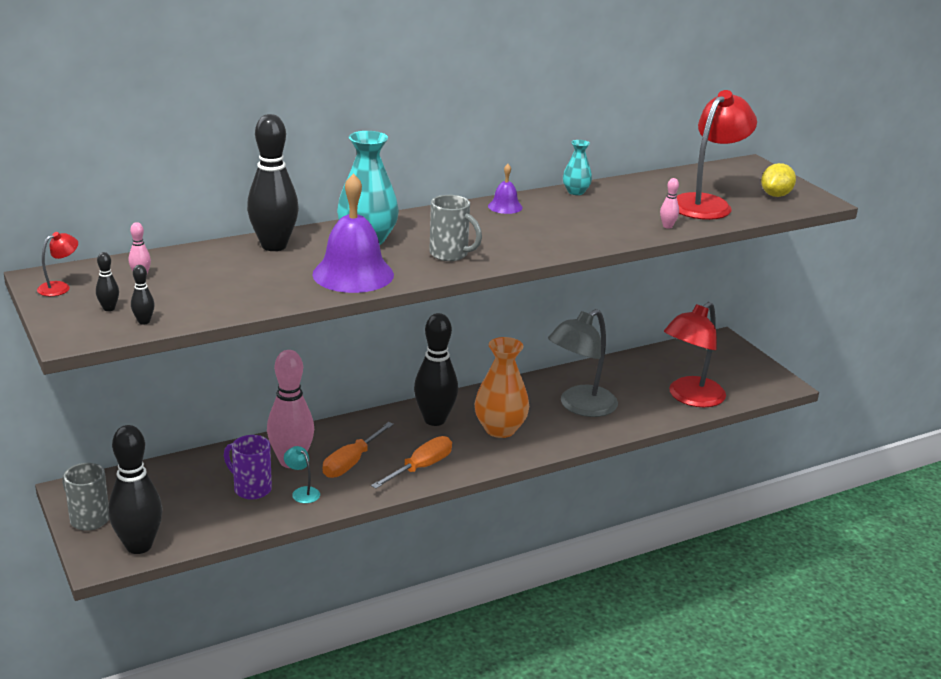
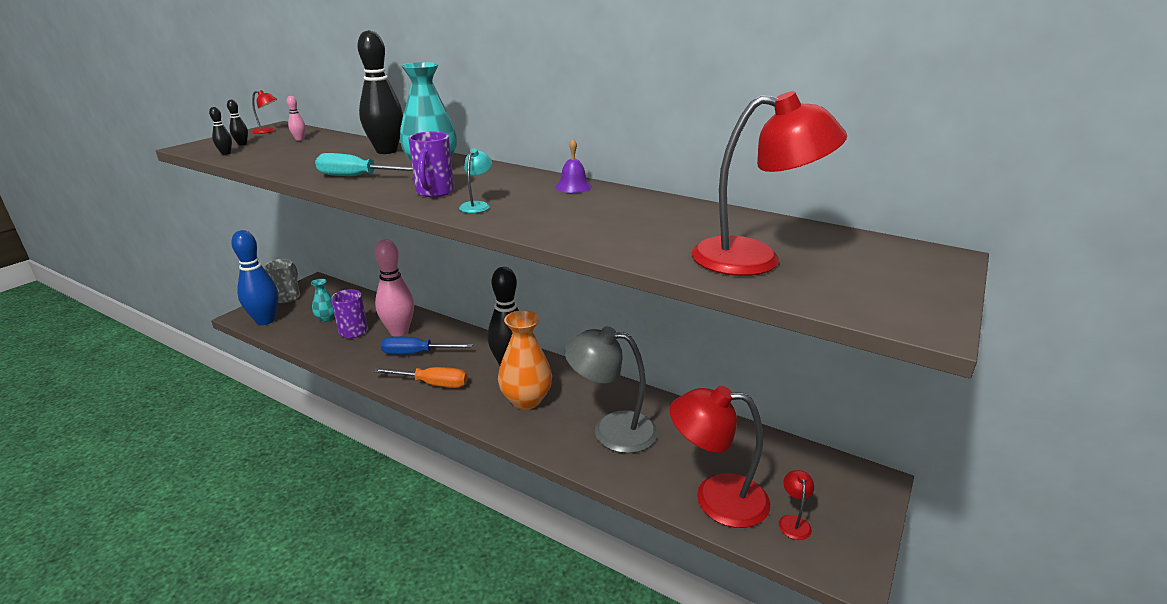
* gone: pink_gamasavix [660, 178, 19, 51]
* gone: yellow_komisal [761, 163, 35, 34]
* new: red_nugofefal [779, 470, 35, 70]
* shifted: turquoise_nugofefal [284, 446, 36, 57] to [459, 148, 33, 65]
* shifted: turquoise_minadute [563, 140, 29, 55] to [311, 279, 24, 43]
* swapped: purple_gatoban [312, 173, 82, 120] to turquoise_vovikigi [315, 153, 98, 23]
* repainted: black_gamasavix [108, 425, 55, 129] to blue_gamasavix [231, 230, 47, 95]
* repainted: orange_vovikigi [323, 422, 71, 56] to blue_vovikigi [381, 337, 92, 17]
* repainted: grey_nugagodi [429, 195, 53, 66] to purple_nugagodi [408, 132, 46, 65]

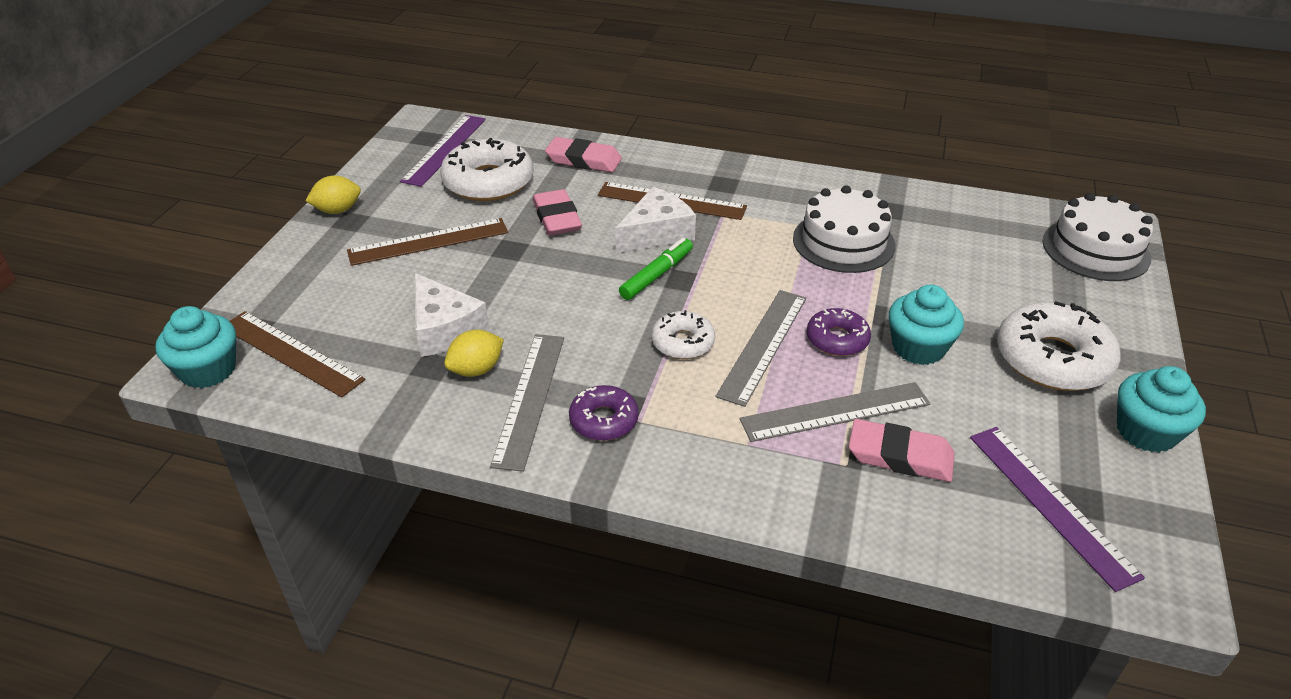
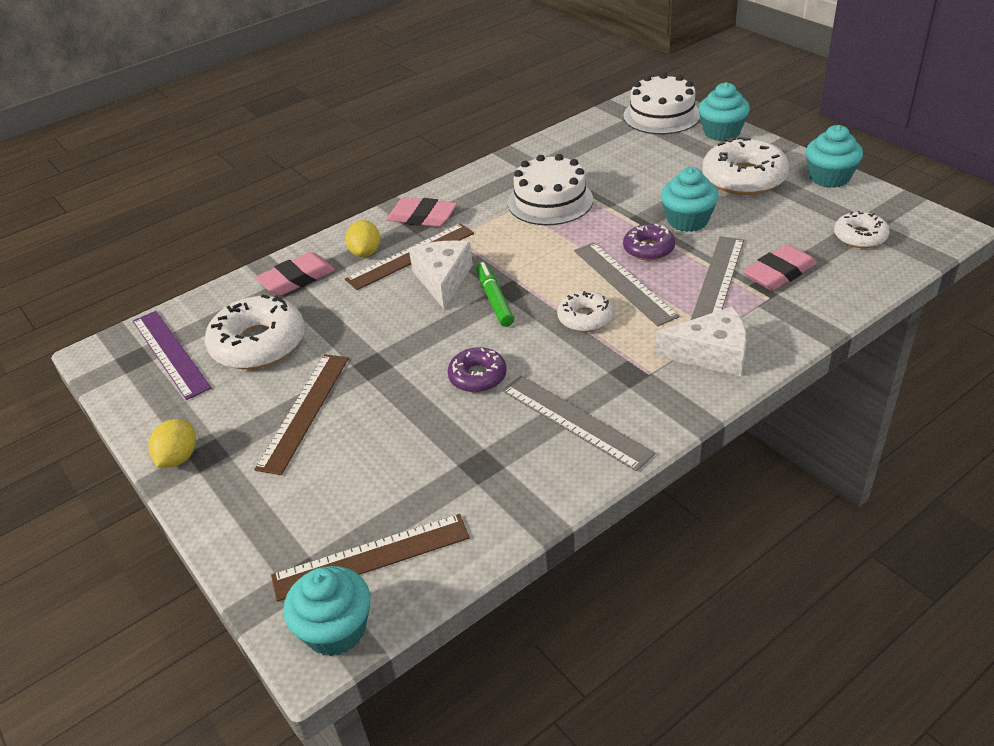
* new: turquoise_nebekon [698, 82, 52, 59]
* shifted: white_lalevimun [414, 273, 75, 84] to [655, 306, 91, 71]
* shifted: yellow_komisal [444, 330, 60, 47] to [345, 220, 35, 37]
* shifted: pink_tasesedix [533, 189, 49, 46] to [386, 197, 71, 30]
* shifted: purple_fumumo [569, 385, 70, 56] to [447, 347, 60, 46]
* swapped: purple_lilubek [970, 427, 175, 165] to white_fumumo [834, 211, 56, 37]

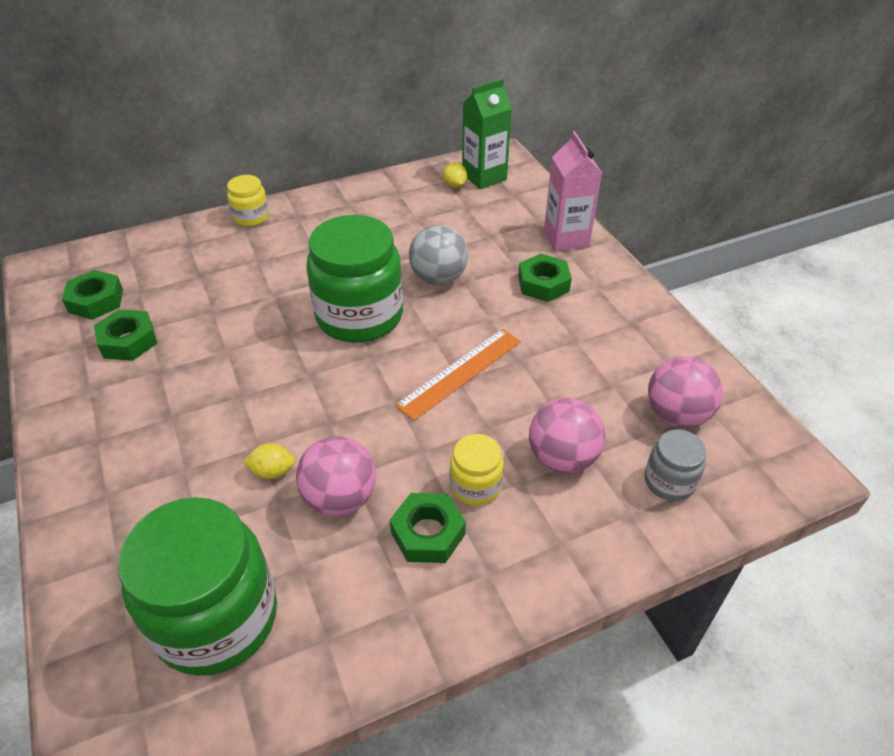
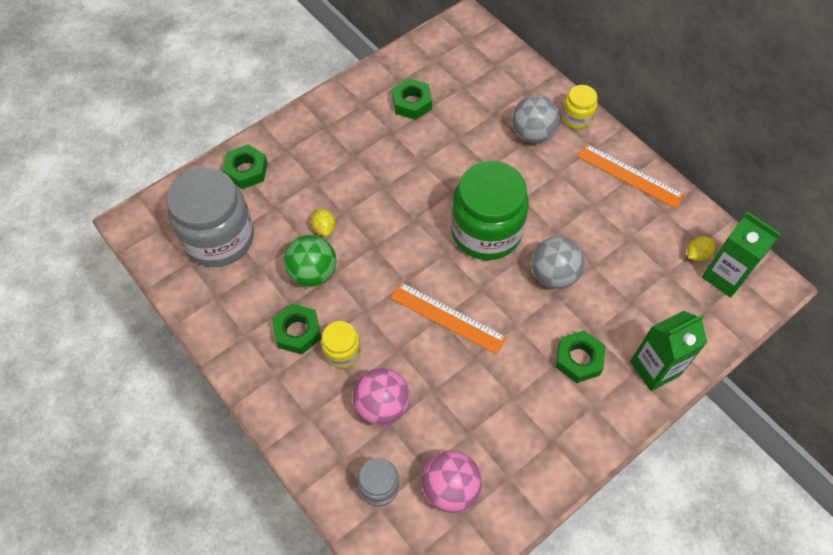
* new: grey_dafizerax [512, 95, 48, 48]
* new: orange_lilubek [577, 144, 108, 65]
* shifted: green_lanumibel [62, 270, 61, 50] to [222, 145, 46, 44]
* repainted: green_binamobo [118, 497, 159, 179] to grey_binamobo [167, 167, 87, 100]
* repainted: pink_dafizerax [296, 436, 80, 80] to green_dafizerax [284, 235, 53, 52]
* repainted: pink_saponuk [544, 131, 58, 121] to green_saponuk [630, 311, 77, 80]

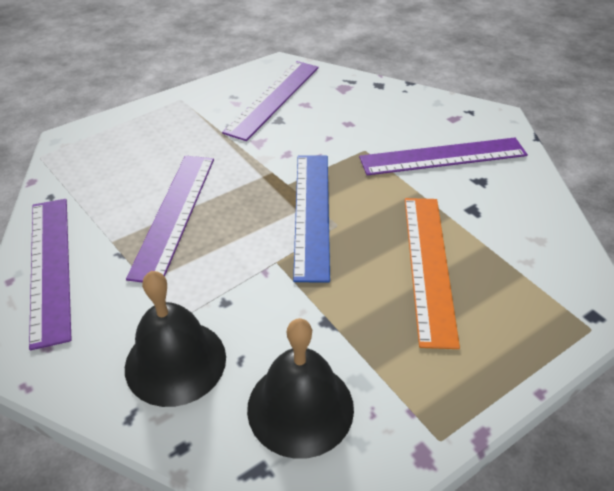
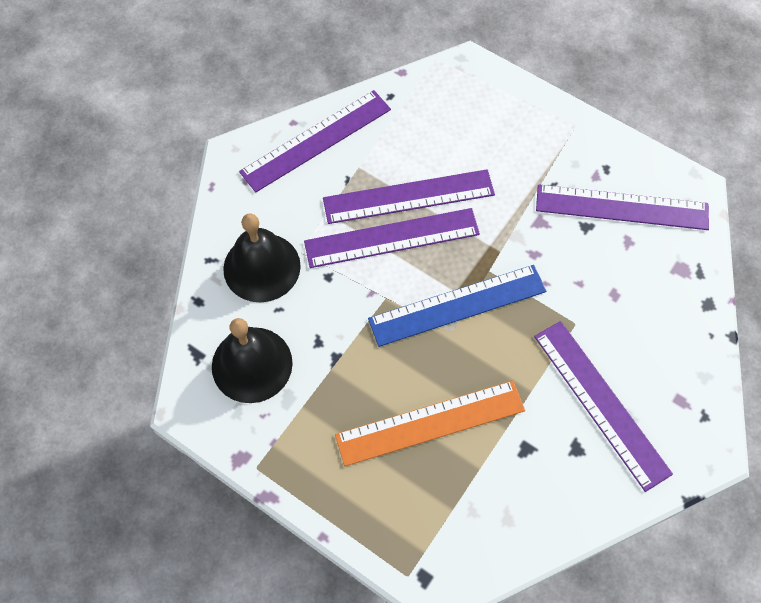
* new: purple_lilubek [304, 208, 176, 60]

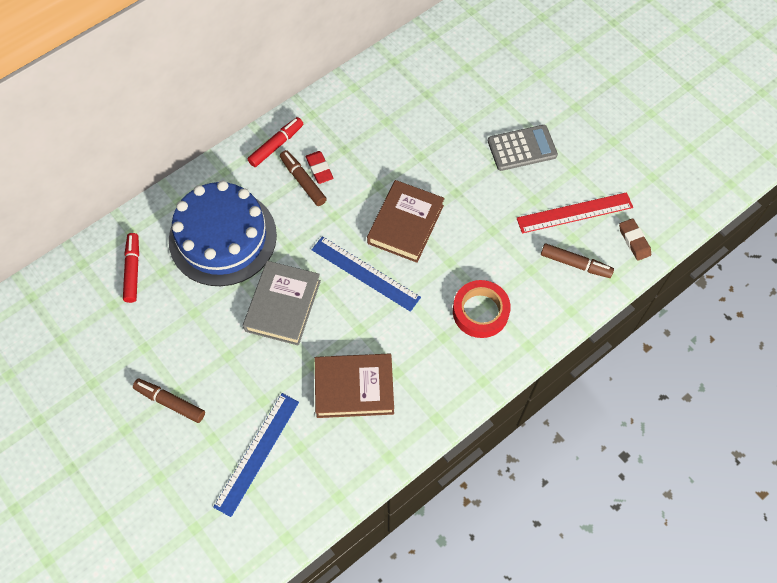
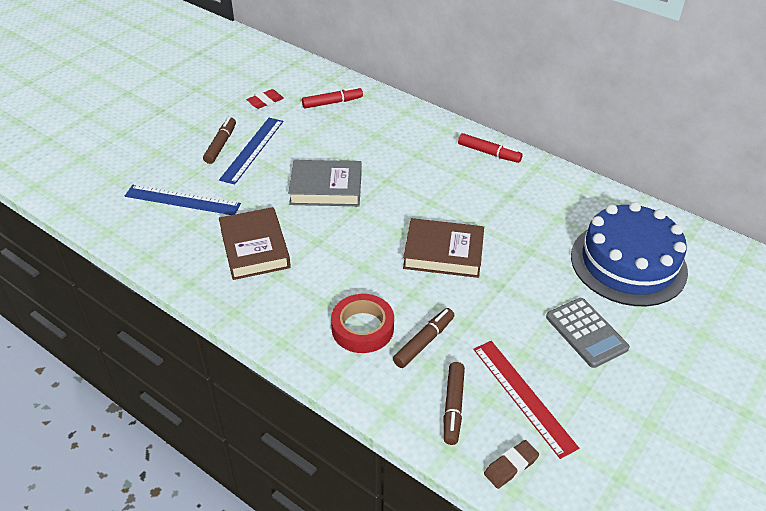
* shifted: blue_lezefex [169, 181, 108, 105] to [571, 202, 117, 104]
* shifted: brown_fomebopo [280, 150, 47, 56] to [393, 308, 61, 60]
* shifted: red_tasesedix [305, 151, 28, 33] to [246, 89, 38, 20]
* shifted: blue_lilubek [312, 236, 109, 76] to [219, 118, 64, 67]

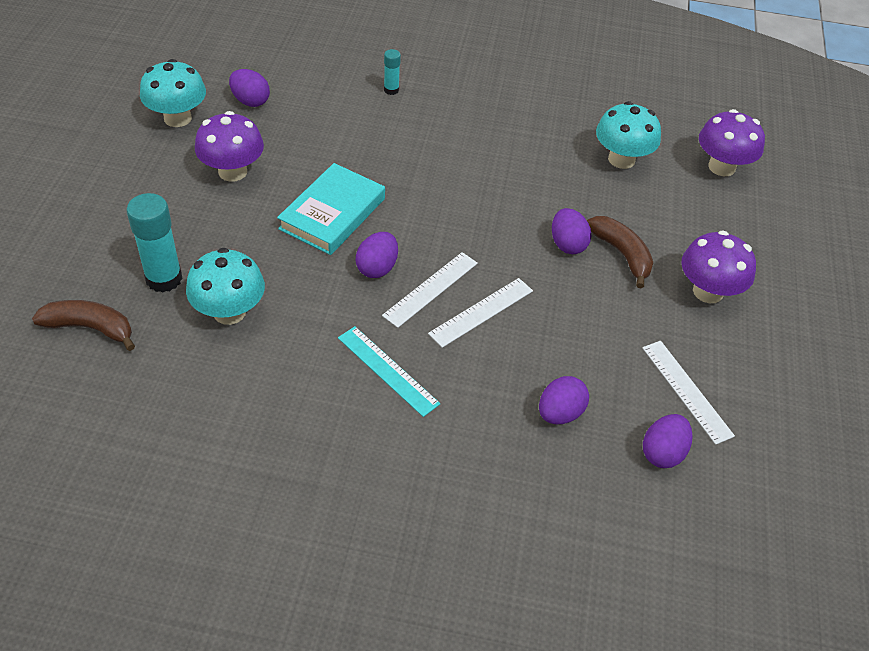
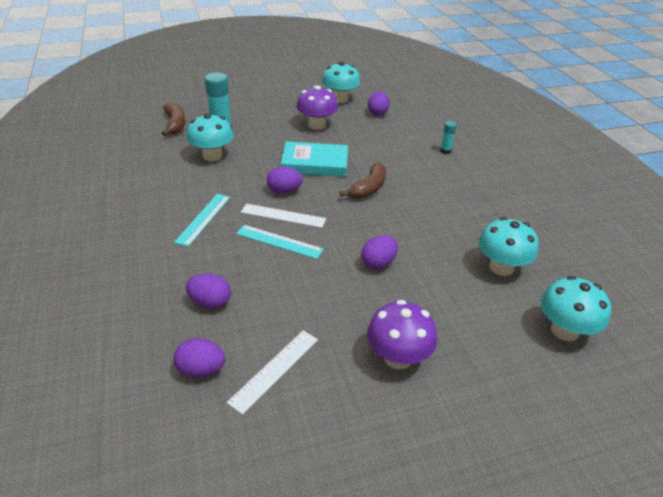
* shifted: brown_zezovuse [587, 216, 66, 72] to [339, 163, 47, 36]
* repainted: white_lilubek [428, 278, 105, 70] to turquoise_lilubek [236, 225, 88, 34]
* repainted: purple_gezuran [699, 109, 66, 67] to turquoise_gezuran [541, 276, 70, 66]

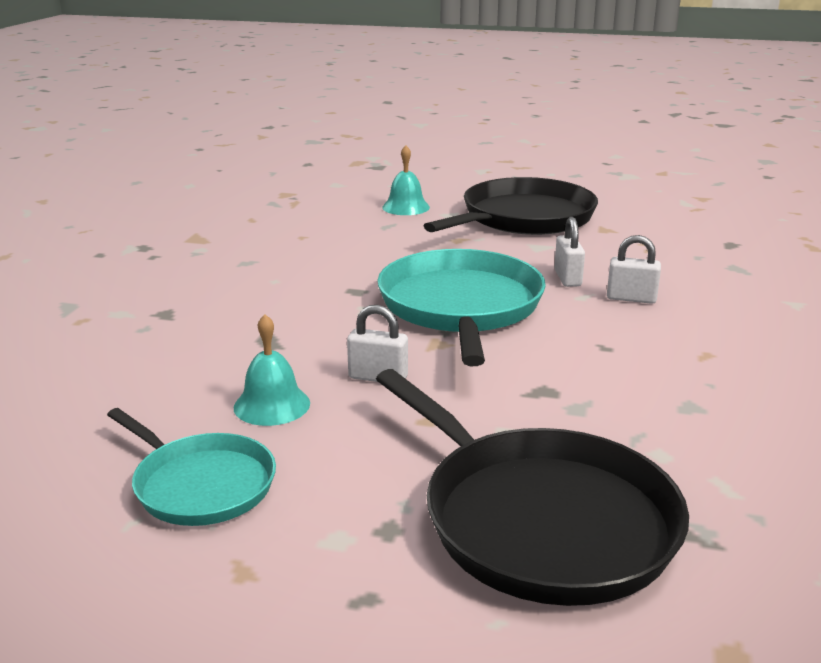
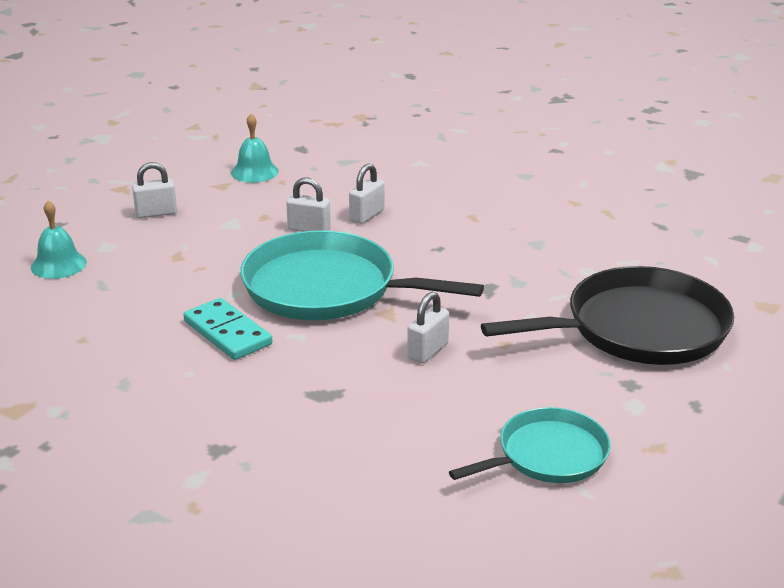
* new: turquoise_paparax [183, 298, 89, 62]
* shifted: turquoise_gatoban [234, 314, 76, 112] to [231, 114, 48, 69]
* swapped: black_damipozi [424, 177, 174, 58] to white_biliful [132, 162, 45, 56]

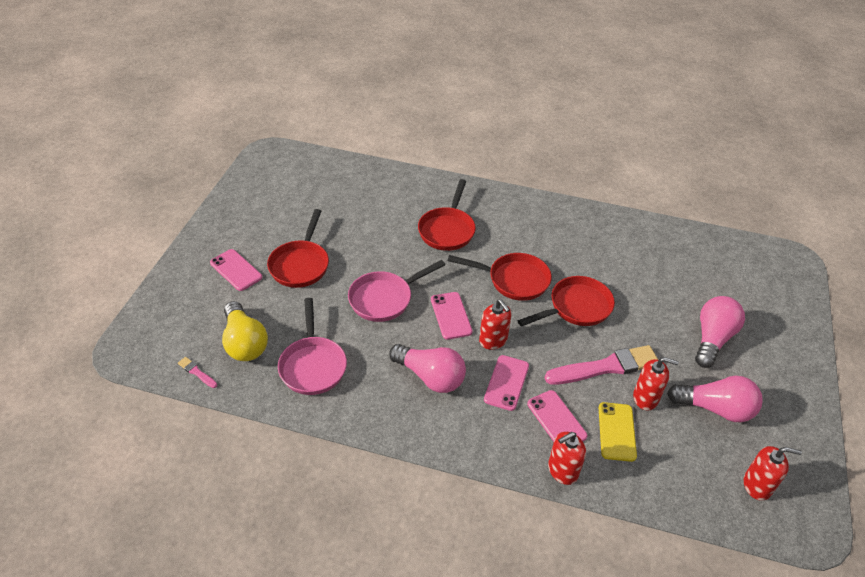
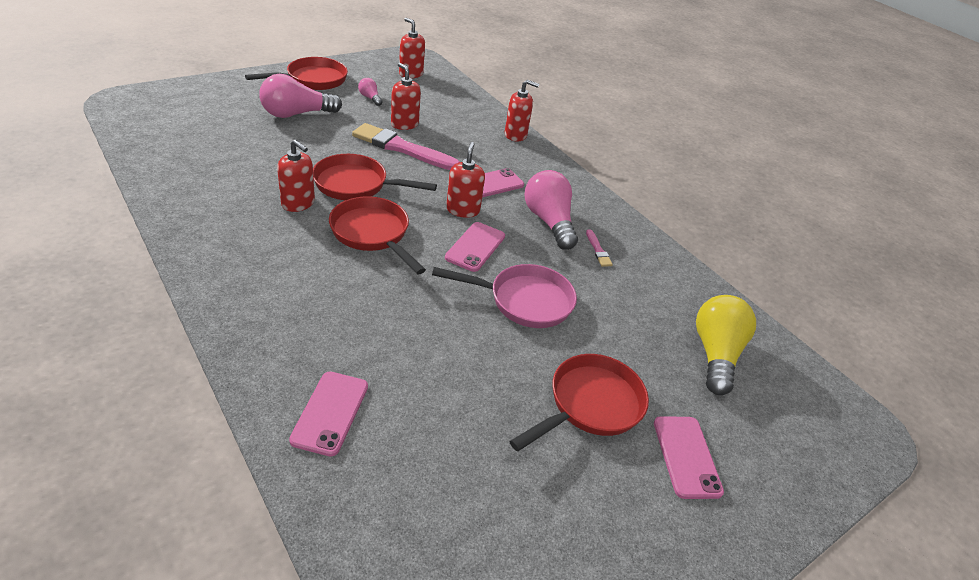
* gone: pink_damipozi [278, 298, 69, 97]
* gone: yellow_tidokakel [599, 402, 38, 60]
* new: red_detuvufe [277, 139, 38, 73]
* shifted: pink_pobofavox [178, 357, 39, 31] to [586, 229, 27, 38]
* shifted: red_damipozi [418, 179, 58, 72] to [245, 57, 103, 33]
* shifted: pink_tidokakel [527, 390, 61, 52] to [289, 371, 79, 86]
* scaled: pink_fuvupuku [667, 376, 96, 46] = [358, 78, 25, 28] x0.47

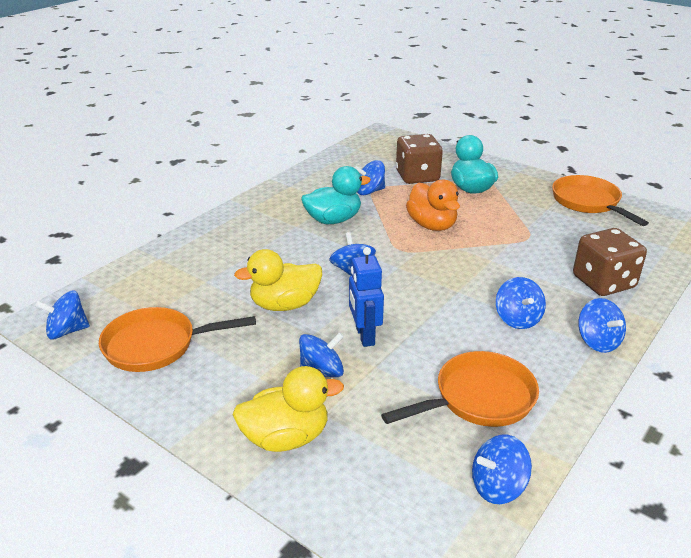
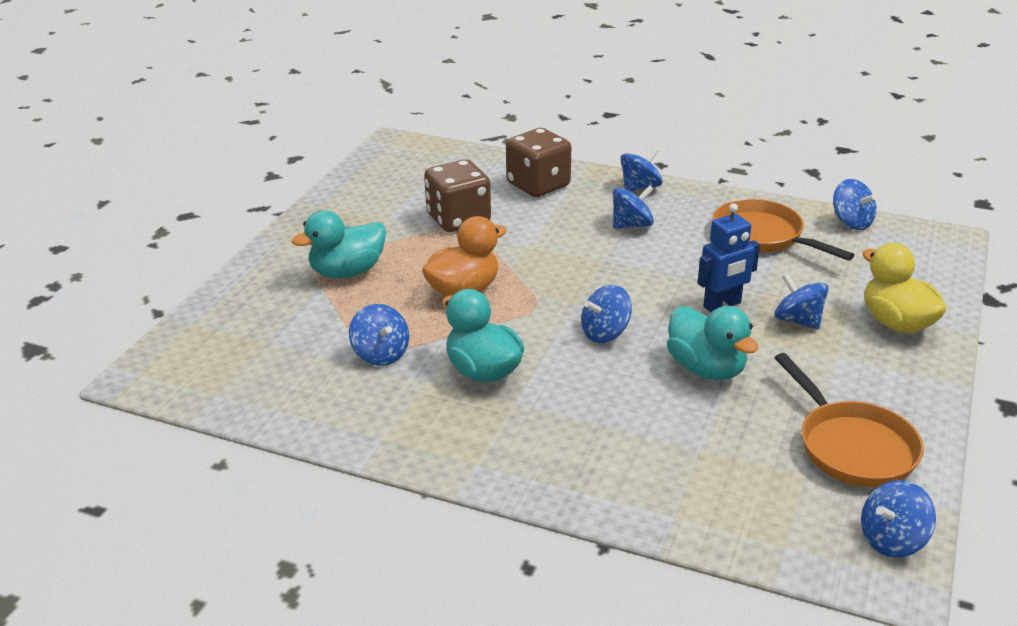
* gone: orange_damipozi [552, 175, 97, 51]
* shifted: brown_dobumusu [396, 134, 47, 50] to [424, 159, 67, 73]
* repainted: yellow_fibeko [234, 249, 88, 62] to turquoise_fibeko [667, 306, 92, 74]
* rotated: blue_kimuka [35, 290, 55, 49] = [861, 480, 75, 78] 90 degrees clockwise

